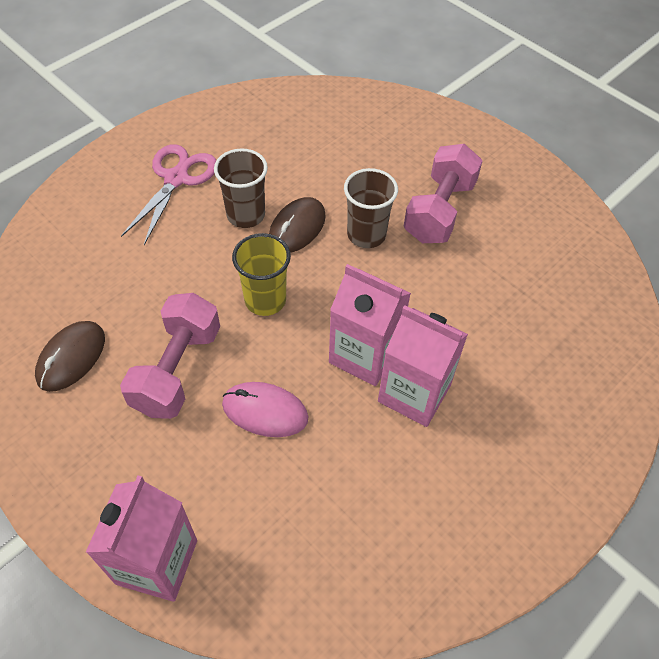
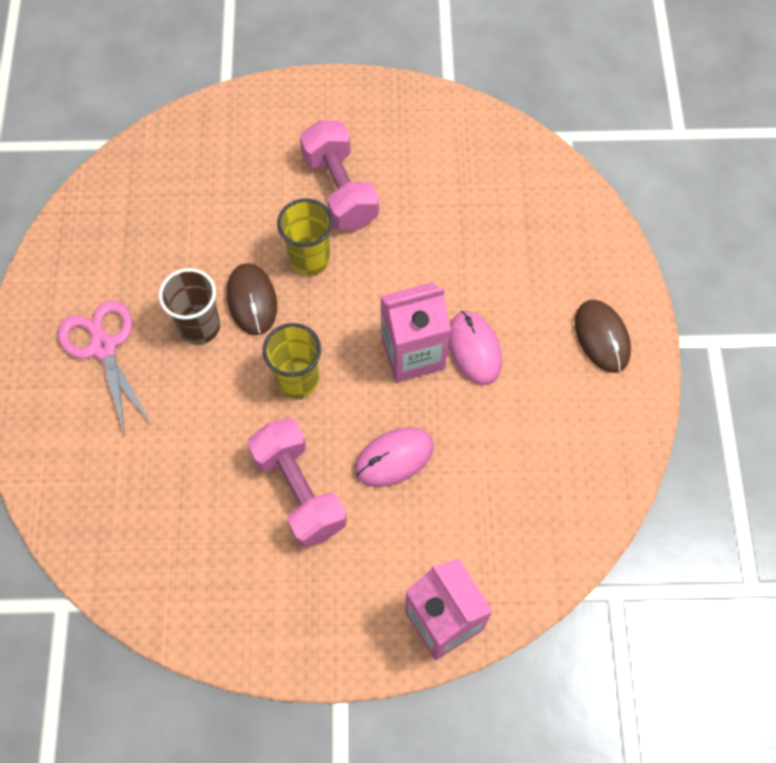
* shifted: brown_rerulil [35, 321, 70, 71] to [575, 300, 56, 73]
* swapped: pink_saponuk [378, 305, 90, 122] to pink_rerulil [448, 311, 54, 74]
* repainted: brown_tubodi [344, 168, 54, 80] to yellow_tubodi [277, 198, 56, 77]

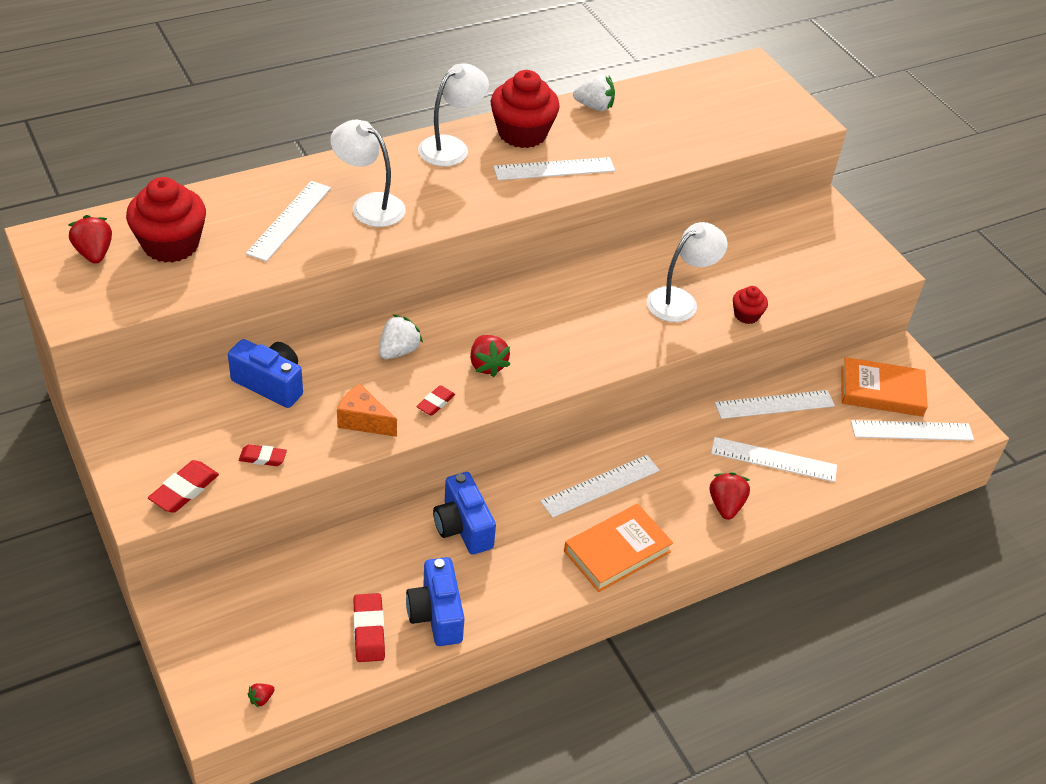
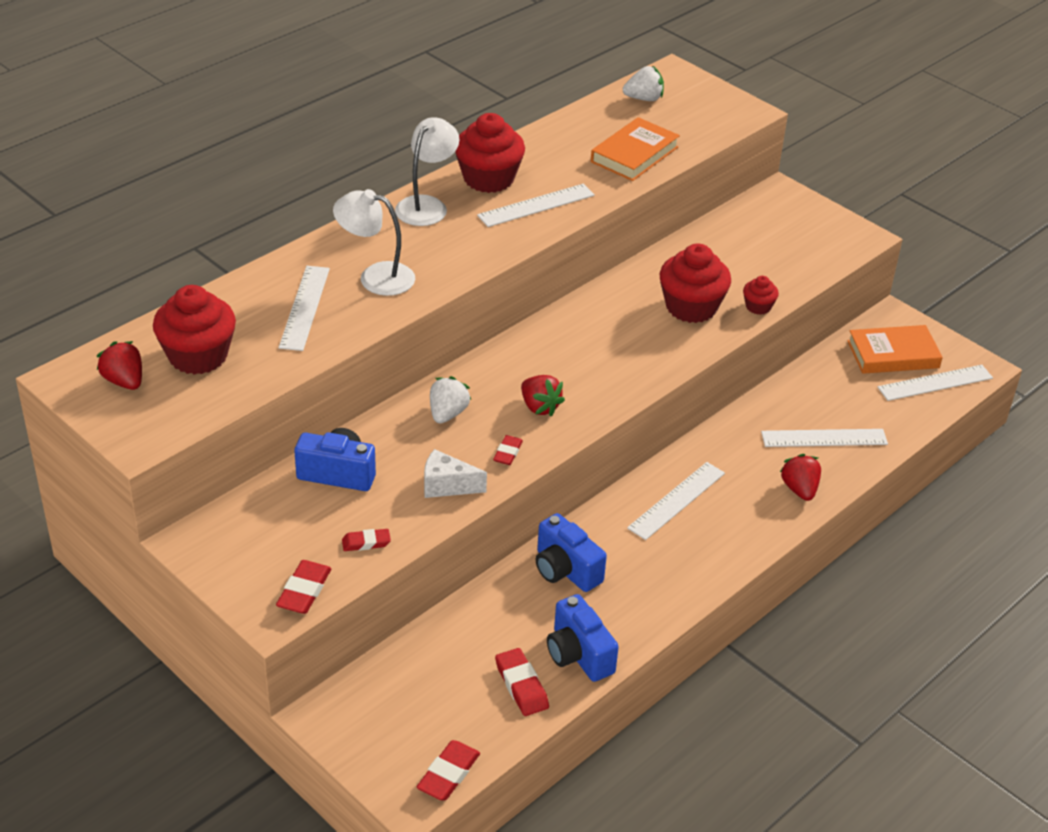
* gone: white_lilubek [715, 390, 120, 29]
* shifted: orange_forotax [564, 504, 109, 88] to [591, 117, 89, 64]
* shifted: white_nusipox [573, 75, 42, 36] to [623, 66, 41, 35]
* swapped: red_nusipox [248, 684, 27, 24] to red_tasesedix [417, 740, 63, 60]
* swapped: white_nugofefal [646, 222, 82, 100] to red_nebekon [660, 244, 71, 79]
* repainted: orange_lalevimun [337, 384, 60, 53] to white_lalevimun [424, 449, 63, 49]

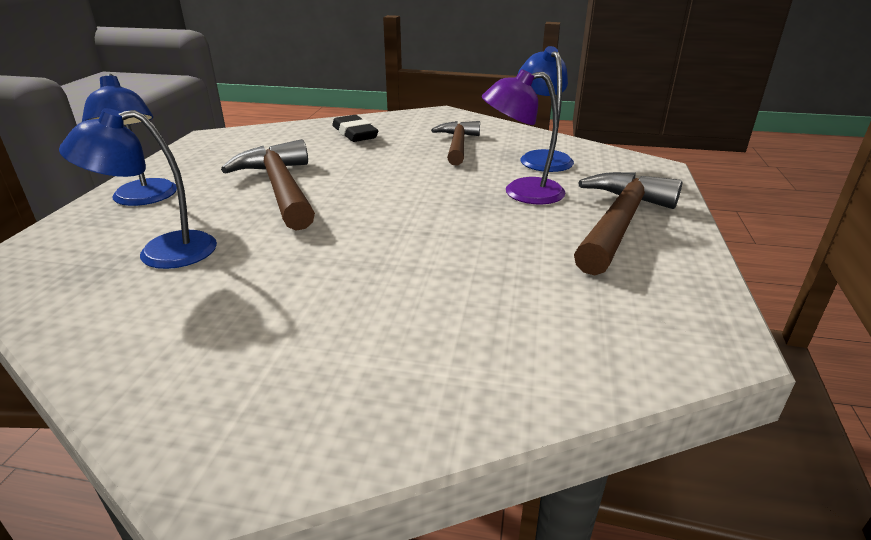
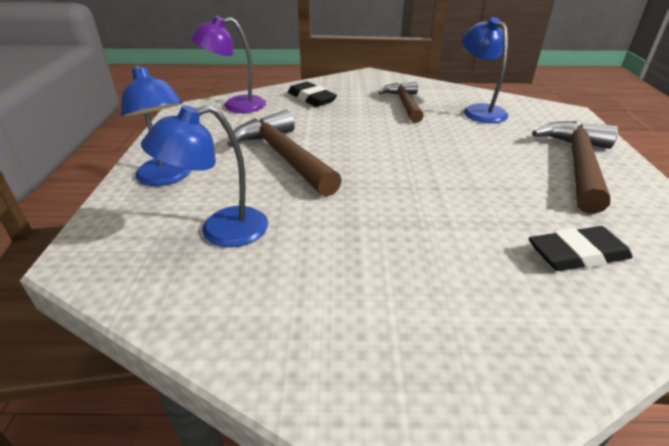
* new: black_tasesedix [529, 226, 104, 45]
* shifted: purple_nugofefal [482, 69, 84, 135] to [191, 16, 75, 97]

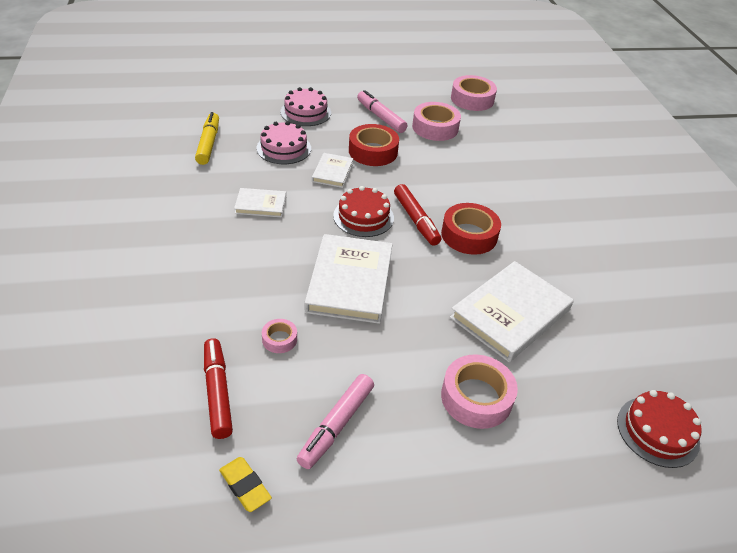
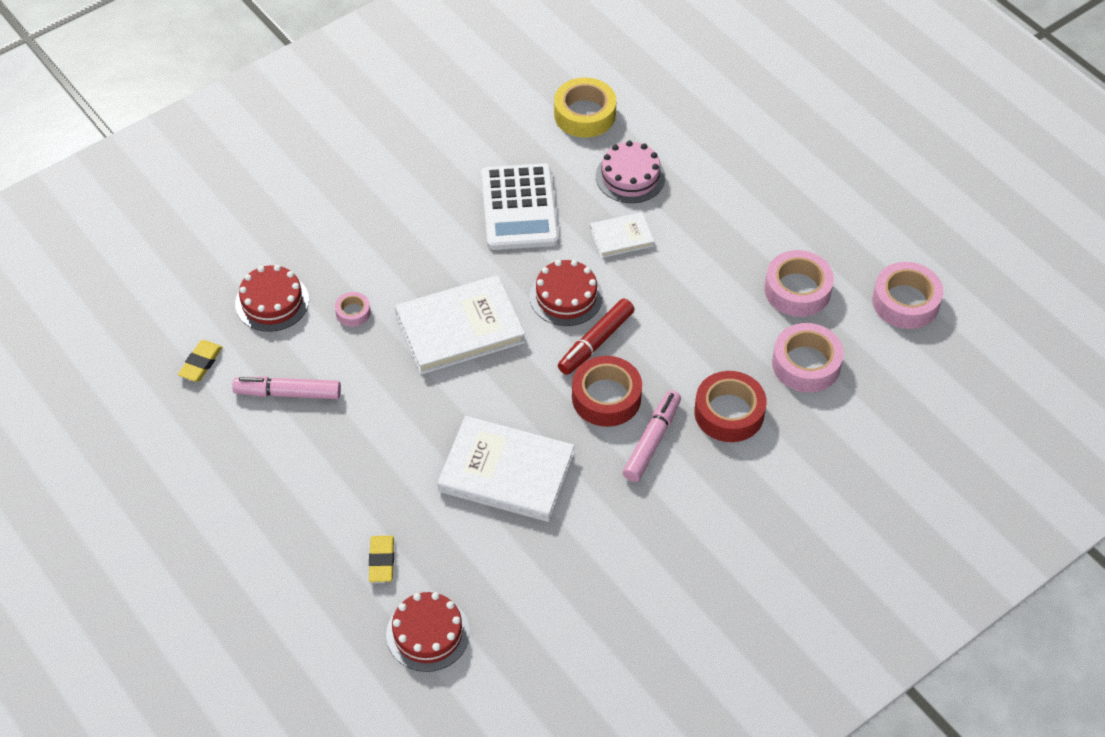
* gone: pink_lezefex [280, 87, 51, 39]
* new: yellow_tasesedix [369, 536, 25, 46]
* shifted: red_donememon [349, 124, 50, 42] to [694, 371, 73, 71]
* shifted: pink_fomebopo [357, 90, 50, 43] to [623, 391, 58, 91]
* shifted: pink_donememon [441, 354, 77, 75] to [772, 323, 72, 69]
* swapped: yellow_fomebopo [195, 112, 24, 53] to yellow_donememon [554, 78, 62, 60]
* swapped: red_fomebopo [204, 338, 29, 101] to red_lezefex [235, 265, 74, 67]
* swapped: white_forotax [234, 188, 52, 30] to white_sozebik [481, 163, 78, 87]

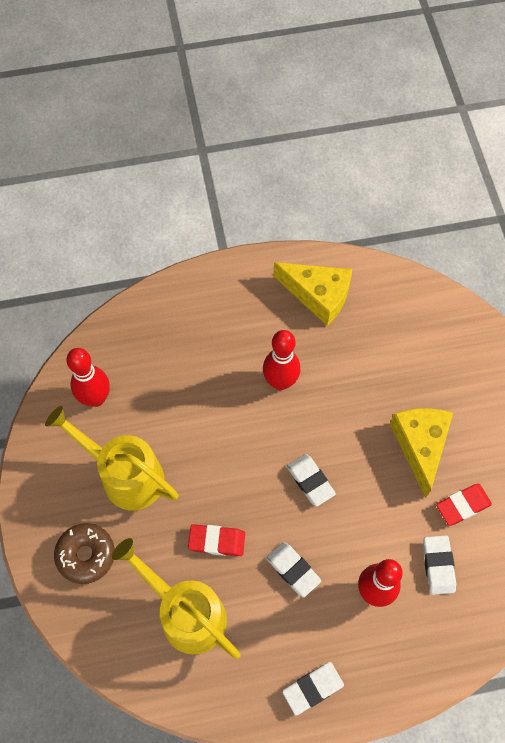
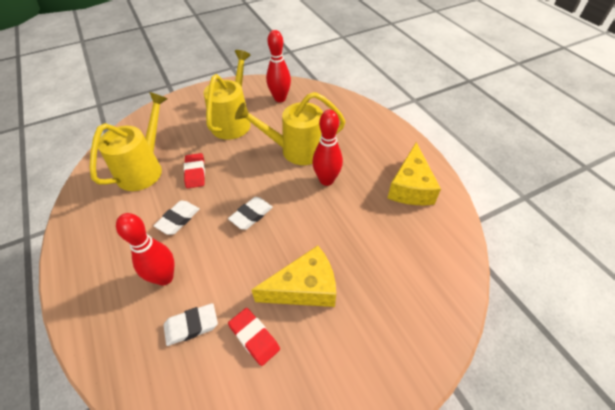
* gone: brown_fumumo [54, 523, 61, 61]
* gone: white_tasesedix [282, 662, 62, 53]
* new: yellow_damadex [235, 92, 110, 73]

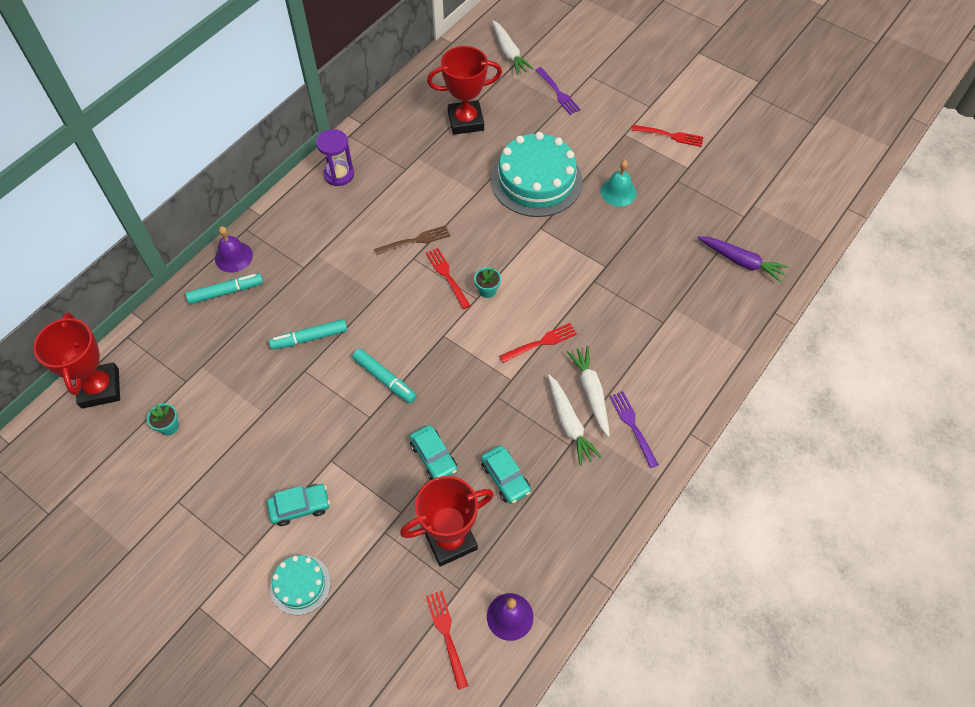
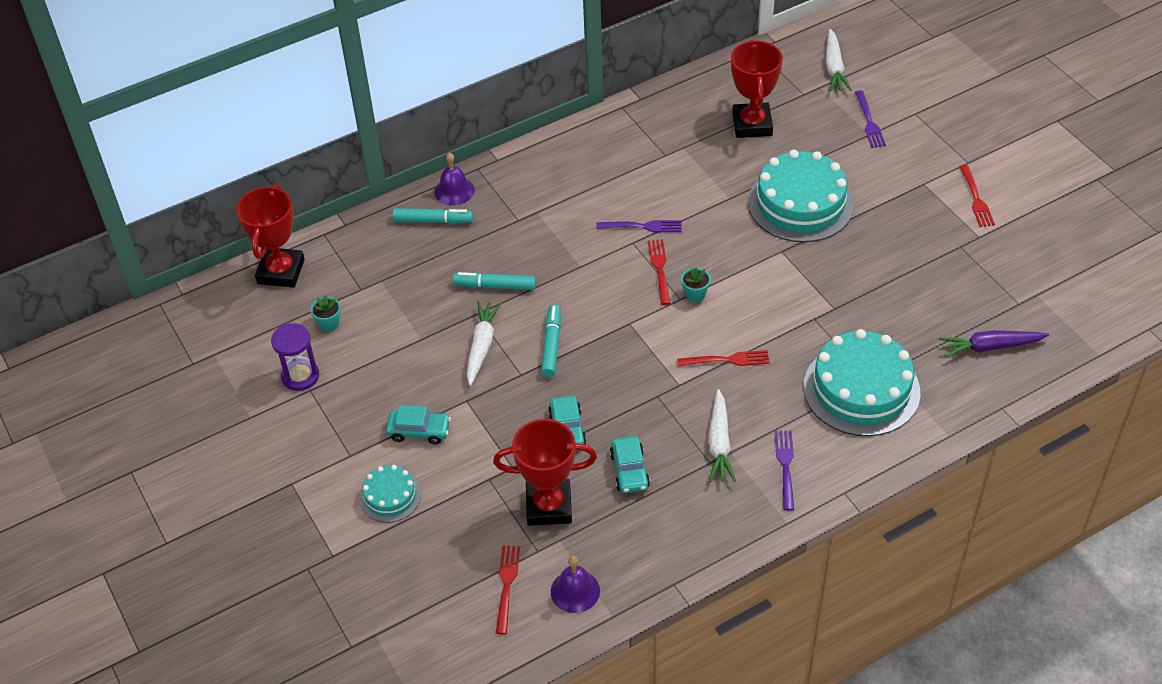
* gone: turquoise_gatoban [601, 160, 36, 46]
* new: turquoise_lezefex [803, 329, 117, 107]
* shifted: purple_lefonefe [316, 129, 38, 57] to [271, 323, 48, 68]
* shifted: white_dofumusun [567, 346, 43, 91] to [467, 301, 34, 85]
* repainted: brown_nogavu [374, 225, 76, 30] to purple_nogavu [596, 220, 85, 12]
* rotated: turquoise_fomebopo [352, 349, 65, 55] = [541, 304, 20, 73] 150 degrees counterclockwise
* rotated: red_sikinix [427, 46, 75, 89] = [731, 39, 52, 99] 75 degrees clockwise
* rotated: red_nogavu [632, 125, 71, 22] = [959, 165, 36, 62] 45 degrees clockwise
* rotated: purple_dofumusun [698, 236, 91, 46] = [939, 330, 110, 28] 120 degrees clockwise

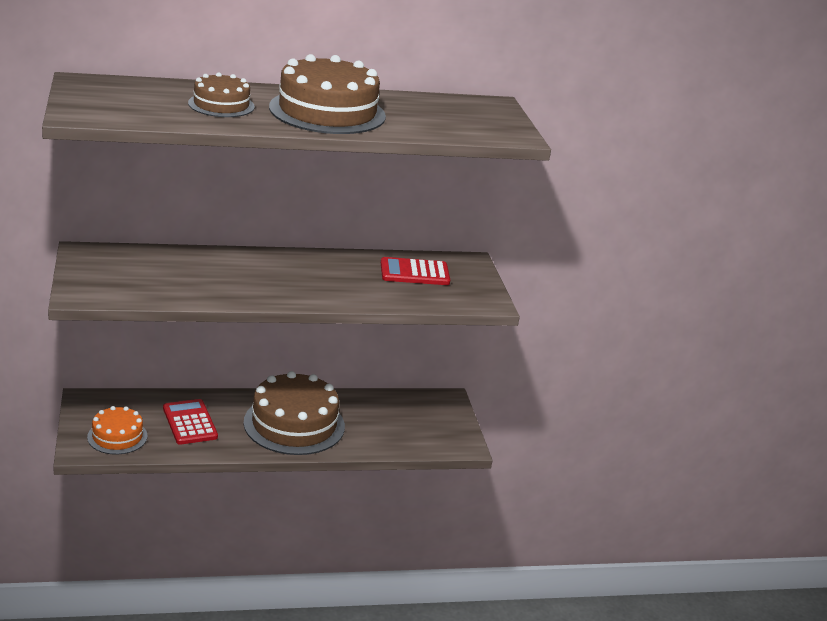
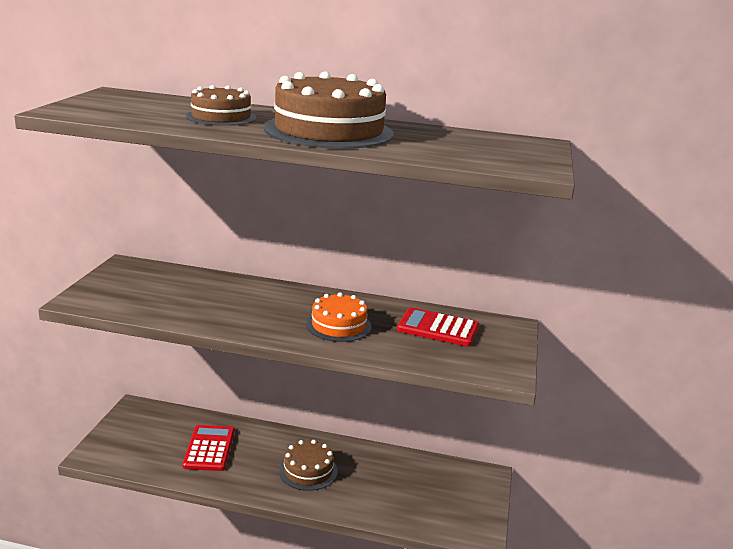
* shifted: orange_lezefex [87, 406, 61, 49] to [306, 292, 66, 50]
* scaled: brown_lezefex [243, 371, 102, 84] = [279, 440, 59, 51] x0.55

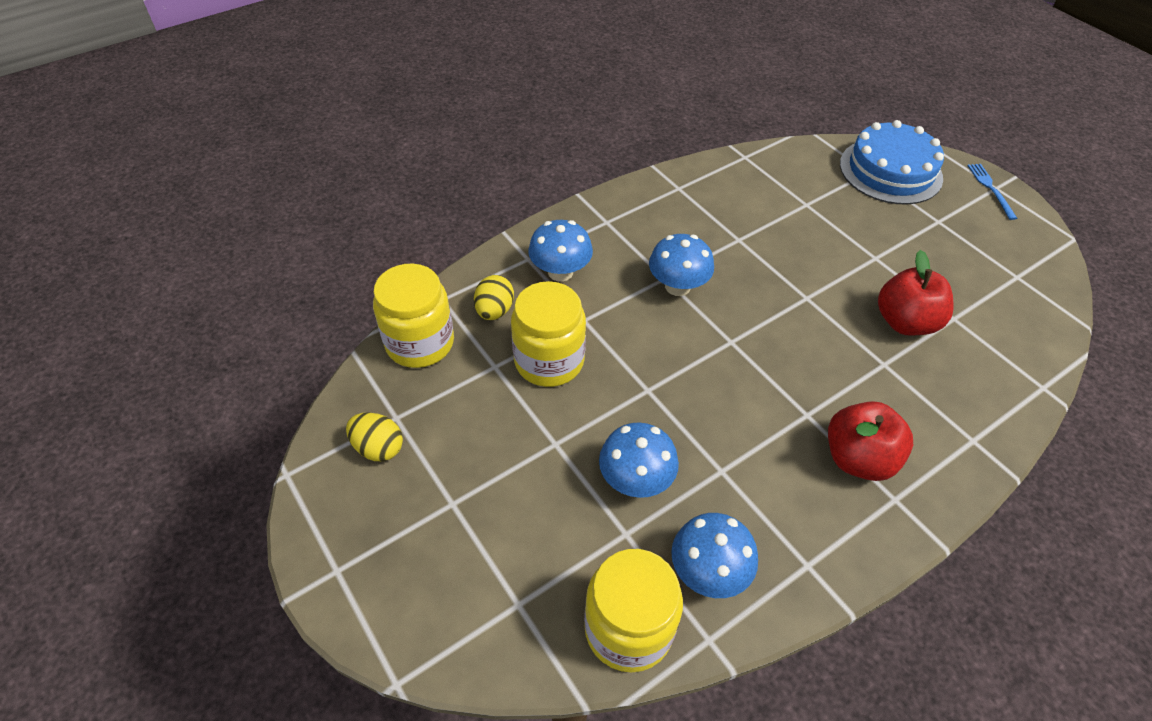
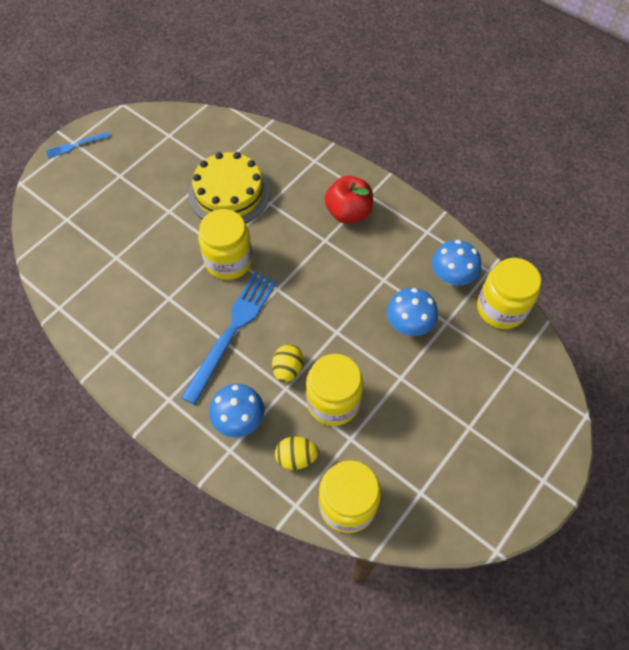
* gone: blue_lezefex [840, 120, 104, 85]
* new: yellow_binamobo [198, 209, 55, 71]
* shifted: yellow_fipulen [346, 413, 57, 48] to [272, 344, 31, 39]
* swapped: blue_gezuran [649, 234, 65, 62] to blue_nogavu [181, 272, 96, 133]
* swapped: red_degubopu [878, 250, 75, 86] to yellow_lezefex [189, 152, 81, 71]

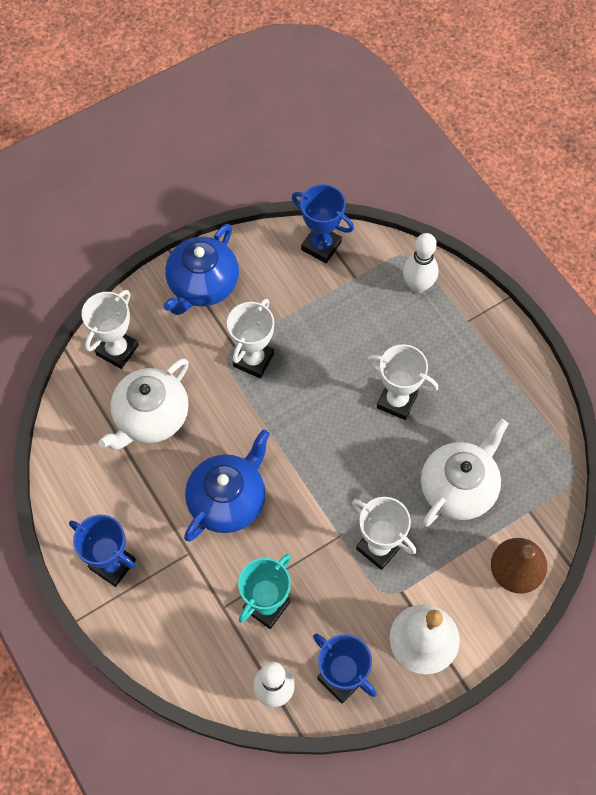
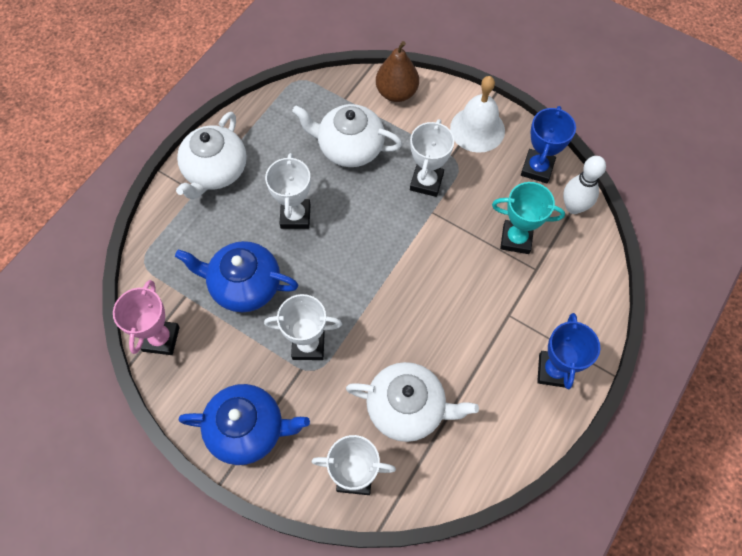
* gone: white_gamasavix [403, 233, 36, 60]
* new: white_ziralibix [176, 112, 71, 87]
* shifted: blue_ziralibix [184, 430, 86, 111] to [175, 241, 123, 71]
* repainted: blue_sikinix [292, 184, 62, 79] to pink_sikinix [113, 280, 67, 75]

